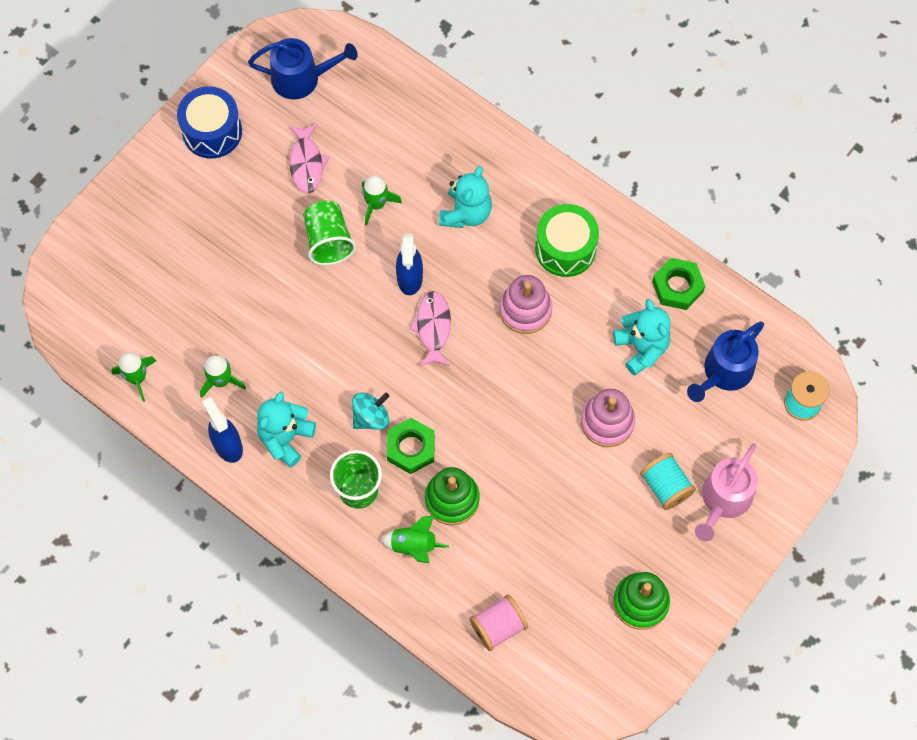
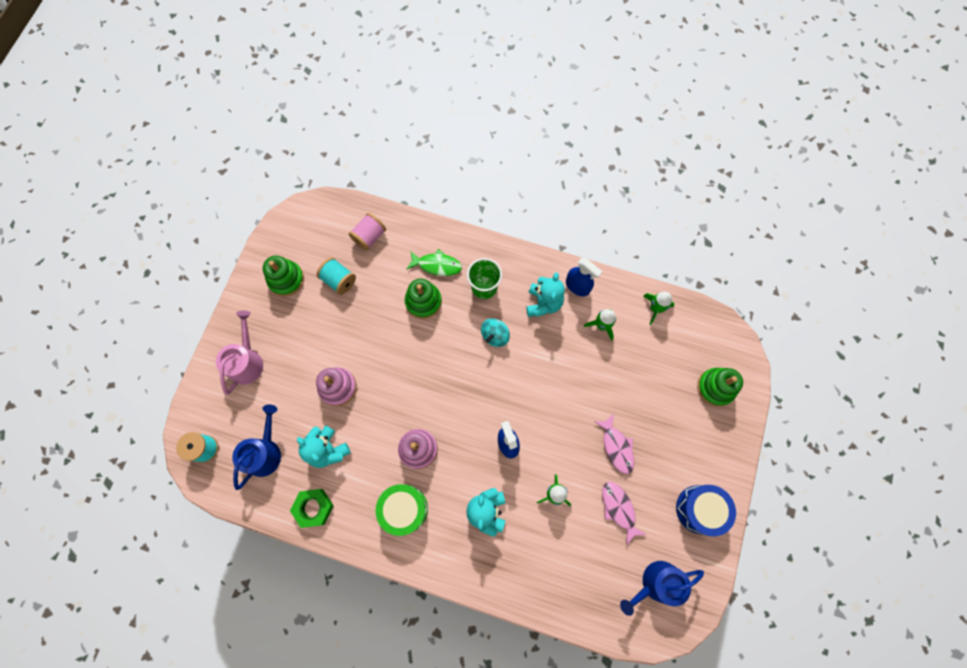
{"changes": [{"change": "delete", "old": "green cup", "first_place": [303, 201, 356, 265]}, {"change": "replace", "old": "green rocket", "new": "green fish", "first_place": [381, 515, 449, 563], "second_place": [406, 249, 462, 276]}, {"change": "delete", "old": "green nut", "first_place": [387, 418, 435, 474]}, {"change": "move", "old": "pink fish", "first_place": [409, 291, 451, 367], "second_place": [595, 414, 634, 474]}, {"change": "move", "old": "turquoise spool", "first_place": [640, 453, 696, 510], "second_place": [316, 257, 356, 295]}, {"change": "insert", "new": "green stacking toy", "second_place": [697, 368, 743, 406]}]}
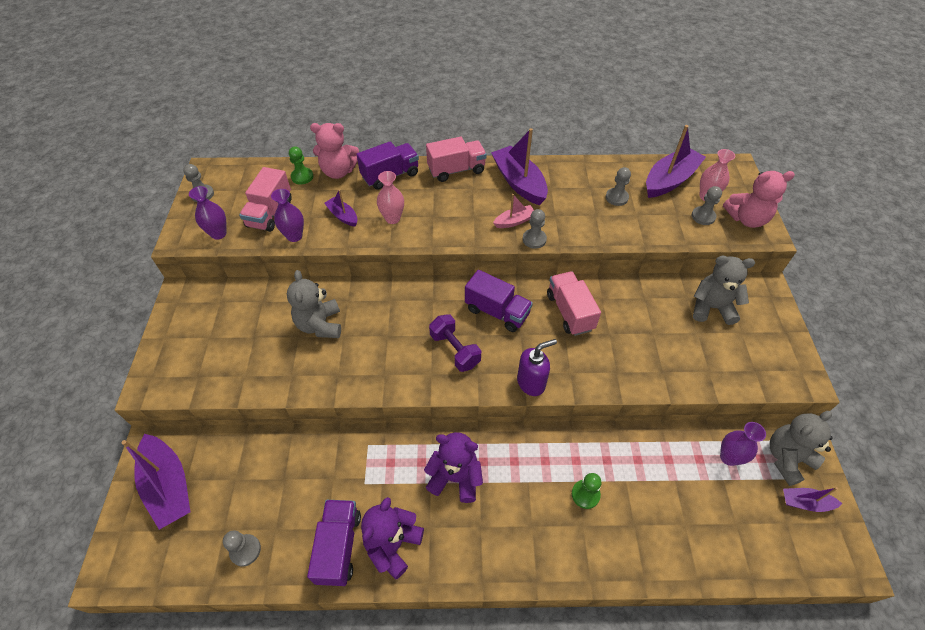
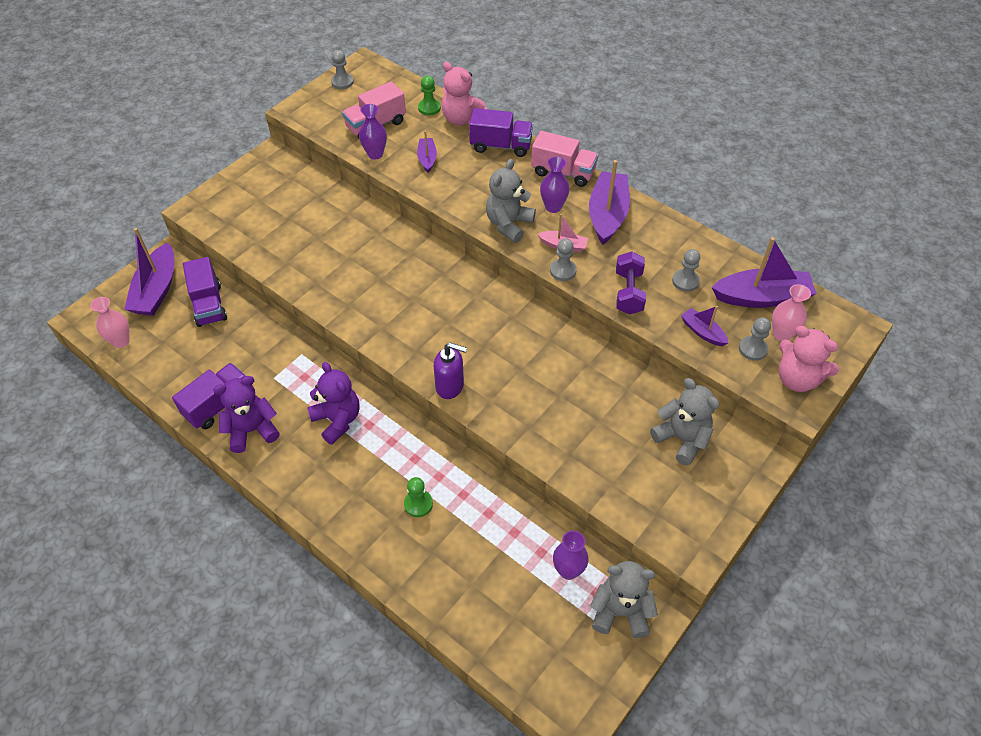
{"changes": [{"change": "move", "old": "purple vase", "first_place": [189, 186, 227, 240], "second_place": [540, 157, 570, 213]}, {"change": "delete", "old": "grey pawn", "first_place": [223, 531, 261, 567]}, {"change": "move", "old": "grey teddy bear", "first_place": [287, 270, 341, 338], "second_place": [486, 159, 536, 243]}, {"change": "move", "old": "pink vase", "first_place": [377, 171, 404, 224], "second_place": [90, 297, 130, 348]}, {"change": "move", "old": "purple dumbbell", "first_place": [429, 314, 481, 372], "second_place": [616, 251, 646, 315]}, {"change": "move", "old": "purple truck", "first_place": [465, 270, 533, 332], "second_place": [183, 257, 227, 327]}, {"change": "delete", "old": "pink truck", "first_place": [547, 271, 601, 336]}, {"change": "move", "old": "purple boat", "first_place": [783, 487, 842, 512], "second_place": [681, 306, 728, 346]}]}
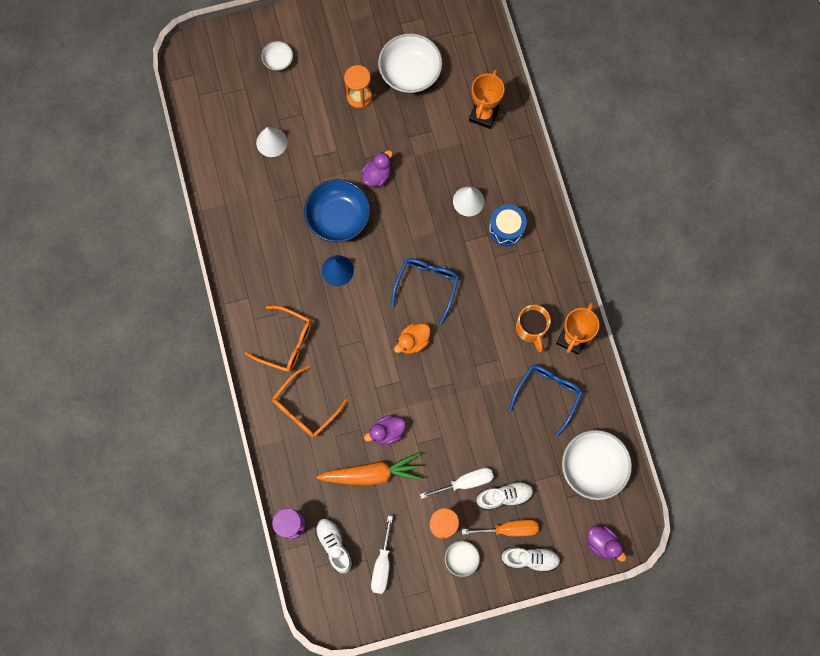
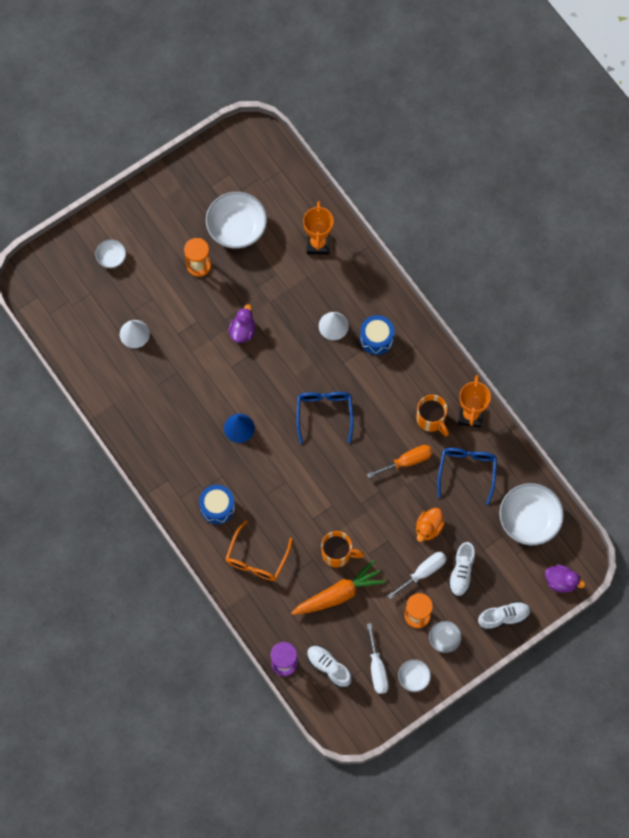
{"changes": [{"change": "replace", "old": "orange glasses", "new": "blue drum", "first_place": [245, 306, 312, 372], "second_place": [199, 485, 235, 524]}, {"change": "delete", "old": "blue bowl", "first_place": [304, 179, 370, 242]}, {"change": "replace", "old": "purple duck", "new": "orange mug", "first_place": [364, 415, 406, 445], "second_place": [321, 531, 364, 567]}, {"change": "move", "old": "orange duck", "first_place": [394, 323, 430, 354], "second_place": [416, 508, 445, 542]}, {"change": "move", "old": "orange screwdriver", "first_place": [462, 520, 539, 537], "second_place": [367, 445, 432, 478]}, {"change": "rotate", "old": "white shoe", "first_place": [476, 481, 534, 511], "second_place": [448, 542, 476, 597], "degrees": 135}, {"change": "insert", "new": "white bowl", "second_place": [398, 659, 431, 692]}]}
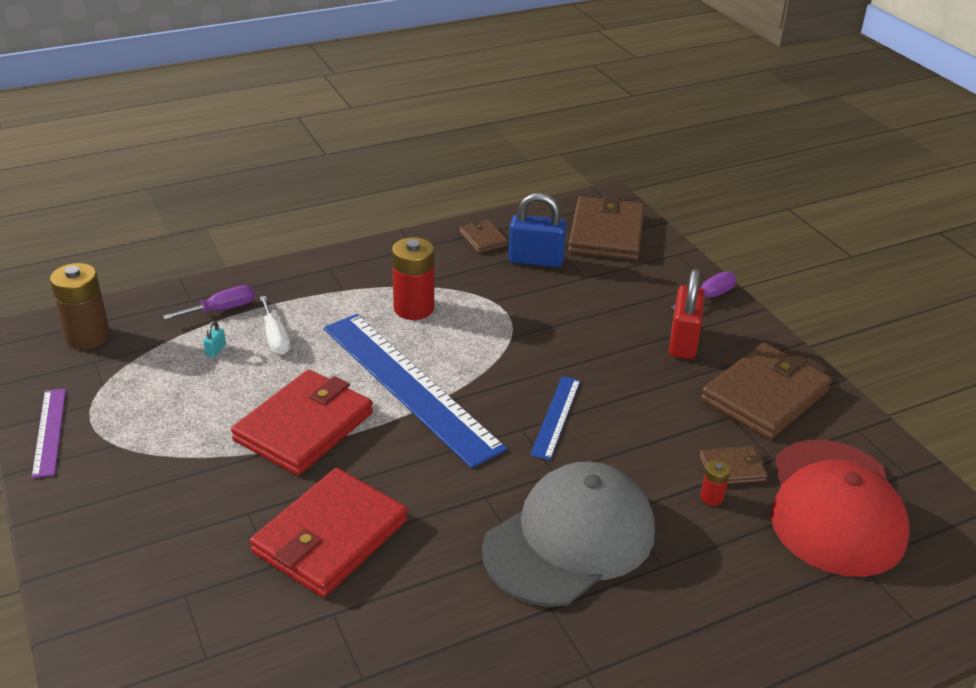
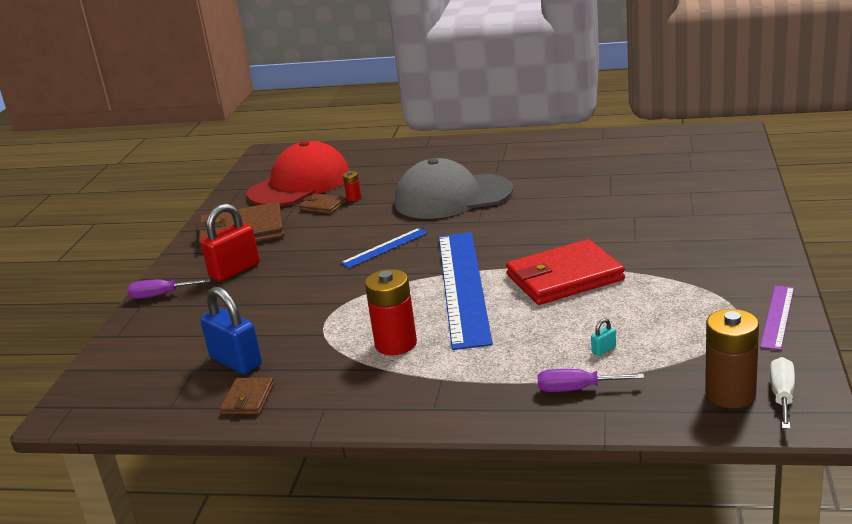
{"changes": [{"change": "delete", "old": "red wallet", "first_place": [250, 468, 408, 597]}, {"change": "move", "old": "white screwdriver", "first_place": [260, 296, 290, 355], "second_place": [770, 357, 795, 429]}, {"change": "delete", "old": "brown wallet", "first_place": [568, 195, 645, 260]}]}
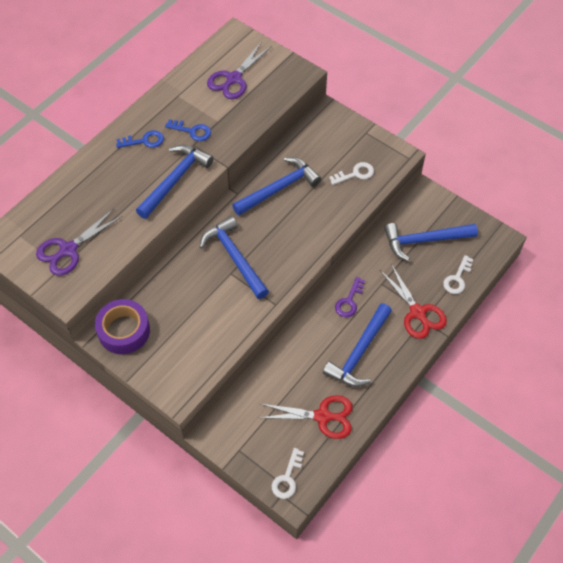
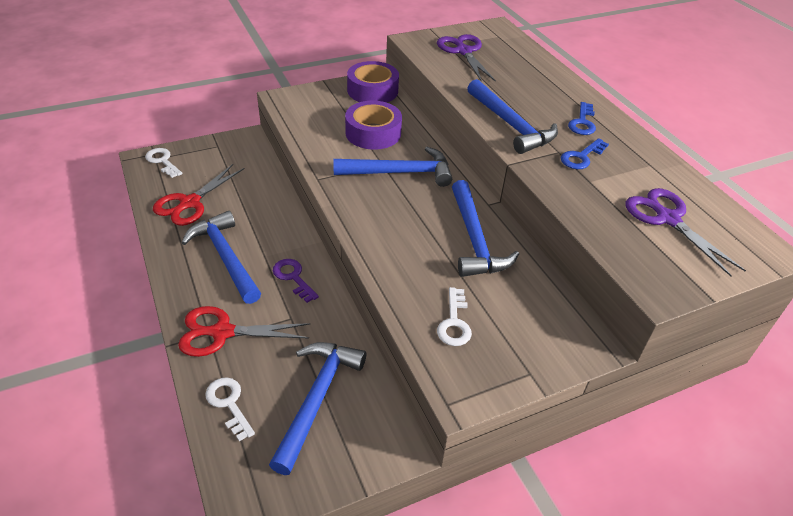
{"changes": [{"change": "insert", "new": "purple tape", "second_place": [345, 101, 402, 150]}]}
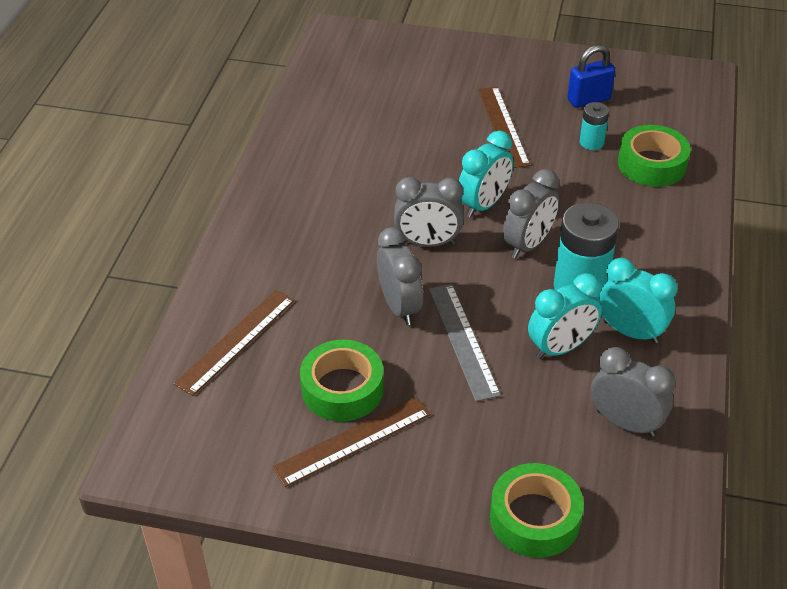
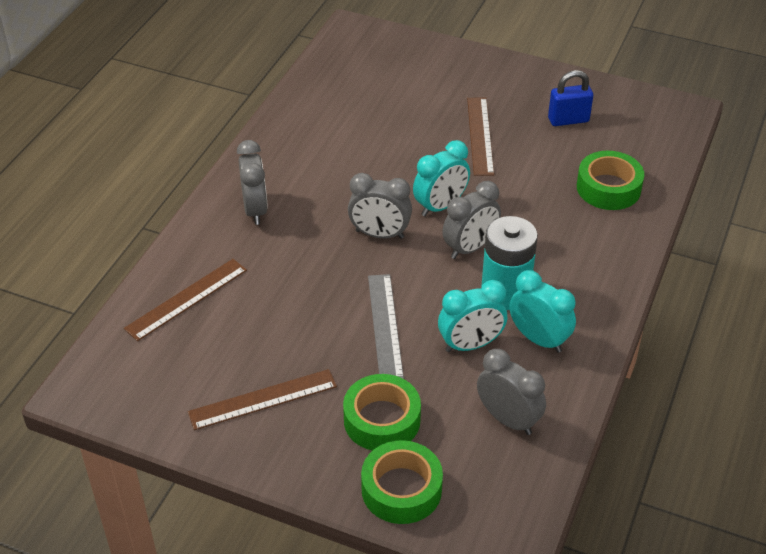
{"changes": [{"change": "move", "old": "green tape", "first_place": [300, 340, 384, 422], "second_place": [343, 374, 421, 451]}, {"change": "move", "old": "grey clock", "first_place": [377, 227, 423, 325], "second_place": [237, 140, 268, 225]}, {"change": "delete", "old": "turquoise battery", "first_place": [580, 102, 609, 150]}]}
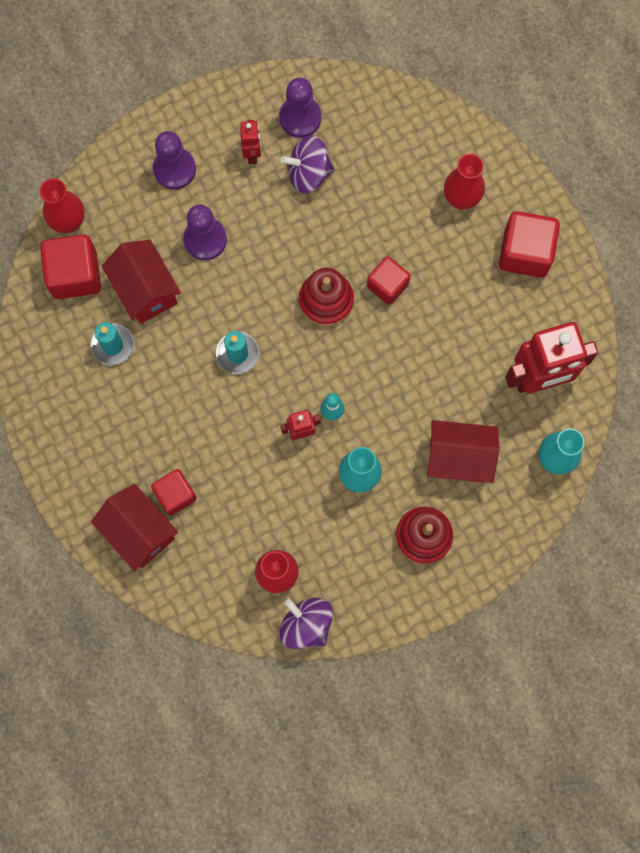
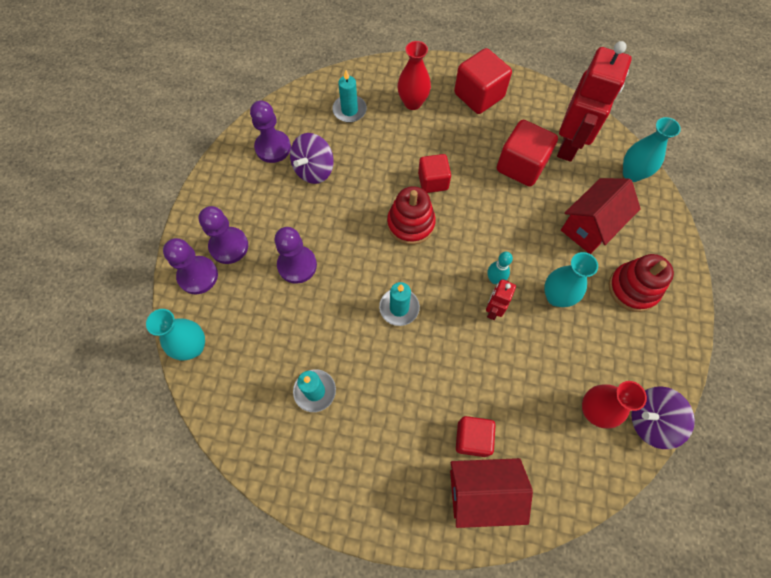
{"changes": [{"change": "recolor", "old": "red vase", "new": "turquoise vase", "first_place": [40, 178, 85, 233], "second_place": [146, 309, 205, 361]}, {"change": "move", "old": "red cube", "first_place": [40, 234, 101, 299], "second_place": [497, 120, 558, 187]}, {"change": "delete", "old": "red house", "first_place": [102, 240, 181, 324]}, {"change": "delete", "old": "red robot", "first_place": [240, 120, 261, 164]}, {"change": "insert", "new": "purple pawn", "second_place": [163, 238, 218, 294]}, {"change": "insert", "new": "turquoise candle", "second_place": [332, 70, 367, 123]}]}
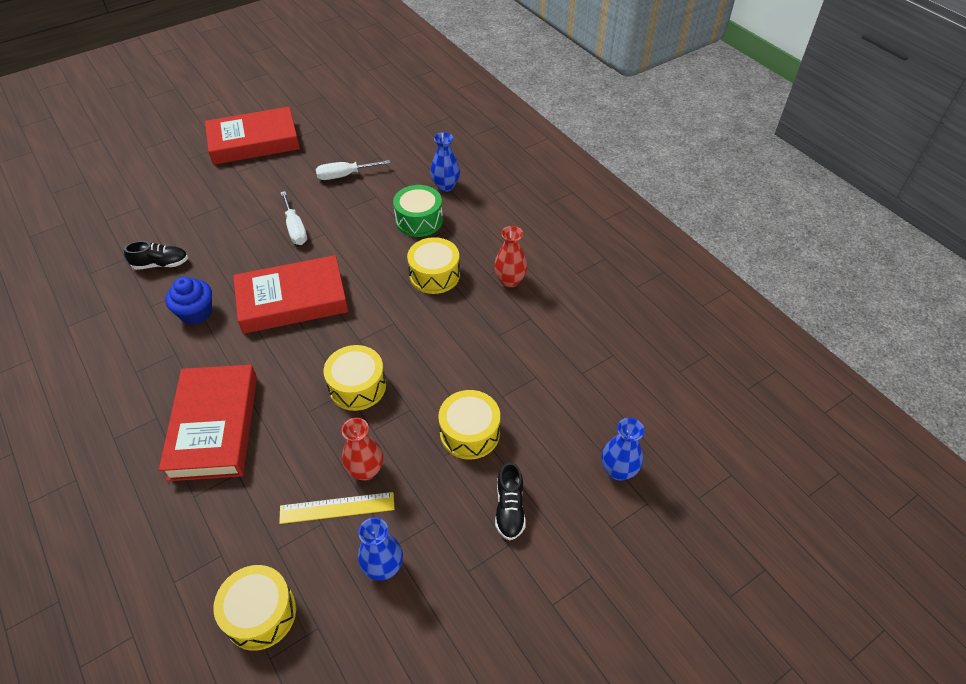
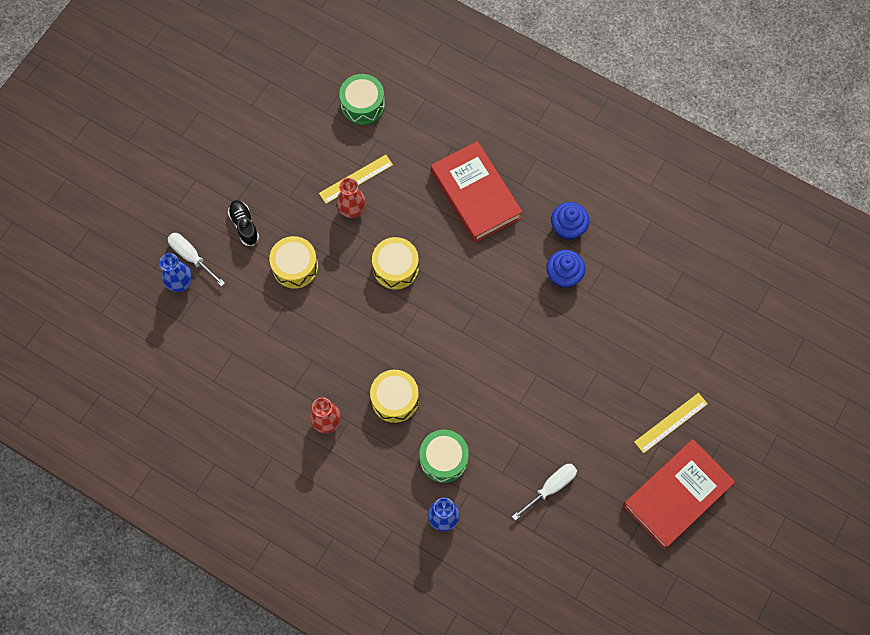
{"changes": [{"change": "delete", "old": "black shoe", "first_place": [124, 241, 188, 270]}, {"change": "recolor", "old": "yellow drum", "new": "green drum", "first_place": [213, 565, 296, 651], "second_place": [339, 74, 385, 125]}, {"change": "delete", "old": "red book", "first_place": [233, 255, 348, 334]}, {"change": "move", "old": "white screwdriver", "first_place": [280, 191, 307, 245], "second_place": [167, 233, 225, 287]}, {"change": "delete", "old": "blue vase", "first_place": [358, 517, 403, 581]}, {"change": "insert", "new": "blue cupcake", "second_place": [551, 202, 589, 240]}, {"change": "insert", "new": "yellow ruler", "second_place": [634, 393, 708, 453]}]}
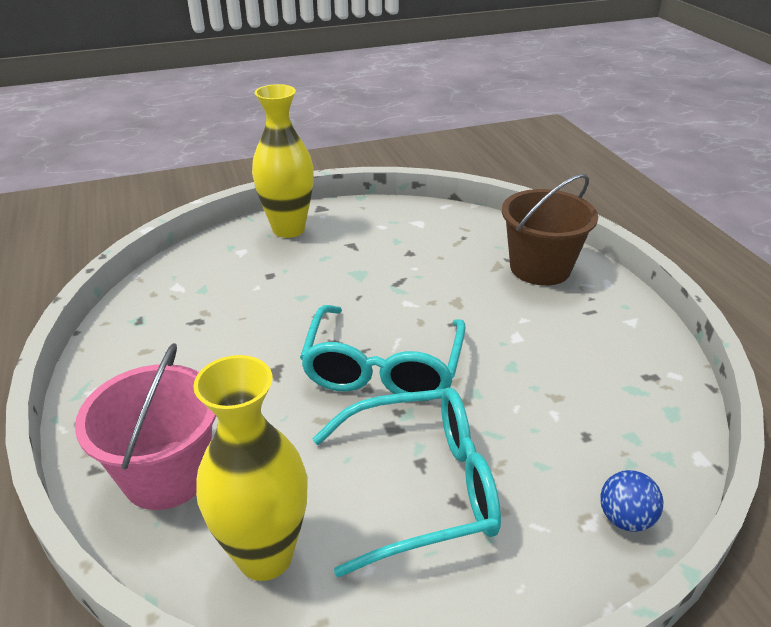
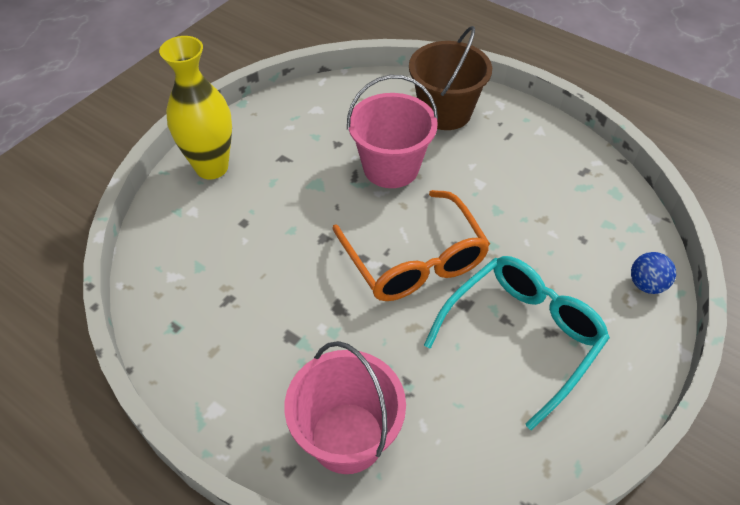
{"changes": [{"change": "delete", "old": "yellow vase", "first_place": [193, 355, 307, 581]}, {"change": "recolor", "old": "turquoise glasses", "new": "orange glasses", "first_place": [300, 305, 466, 401], "second_place": [332, 190, 490, 301]}, {"change": "insert", "new": "pink bucket", "second_place": [347, 75, 438, 188]}]}
